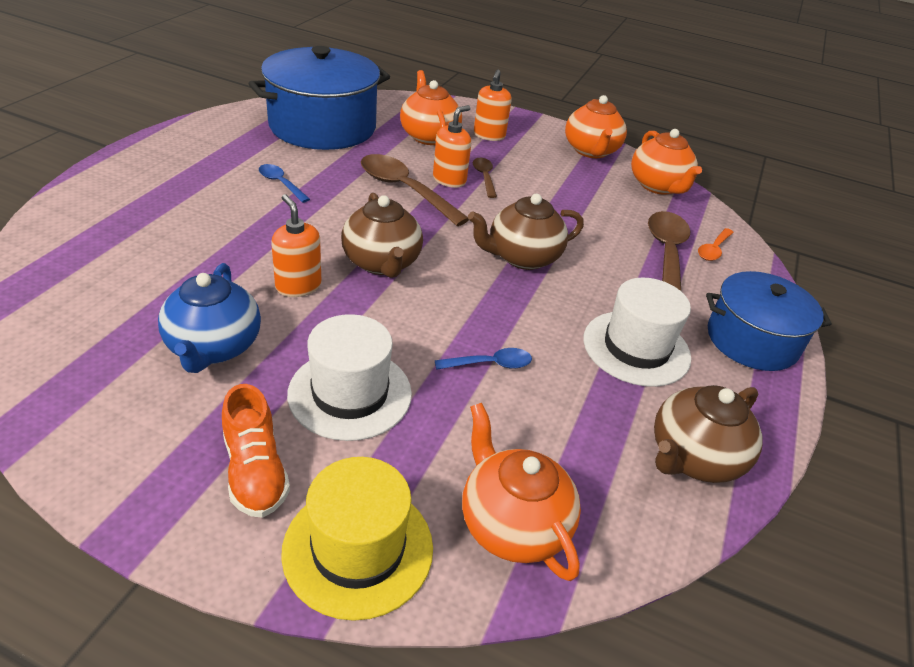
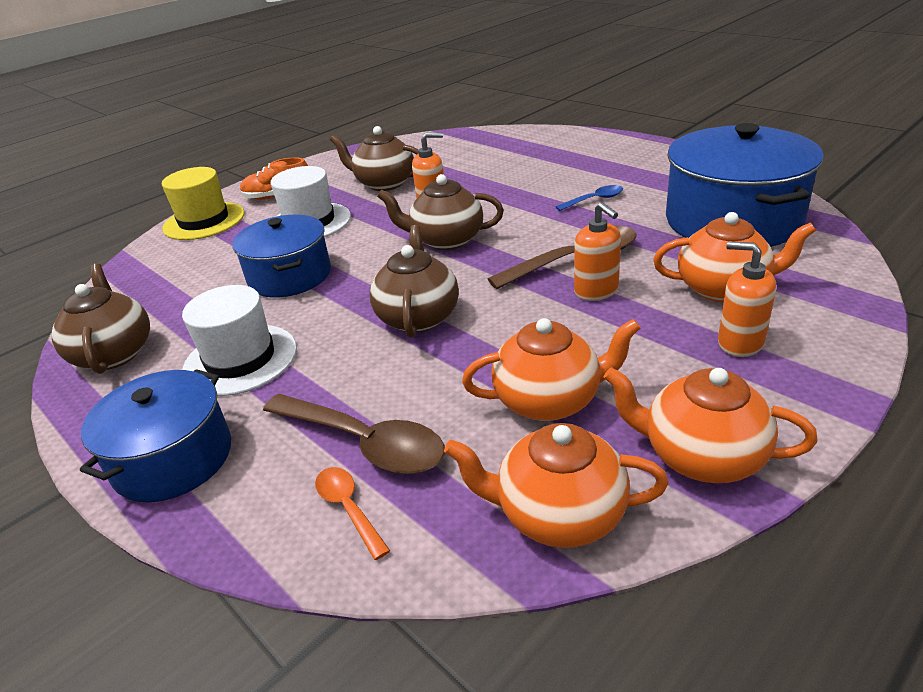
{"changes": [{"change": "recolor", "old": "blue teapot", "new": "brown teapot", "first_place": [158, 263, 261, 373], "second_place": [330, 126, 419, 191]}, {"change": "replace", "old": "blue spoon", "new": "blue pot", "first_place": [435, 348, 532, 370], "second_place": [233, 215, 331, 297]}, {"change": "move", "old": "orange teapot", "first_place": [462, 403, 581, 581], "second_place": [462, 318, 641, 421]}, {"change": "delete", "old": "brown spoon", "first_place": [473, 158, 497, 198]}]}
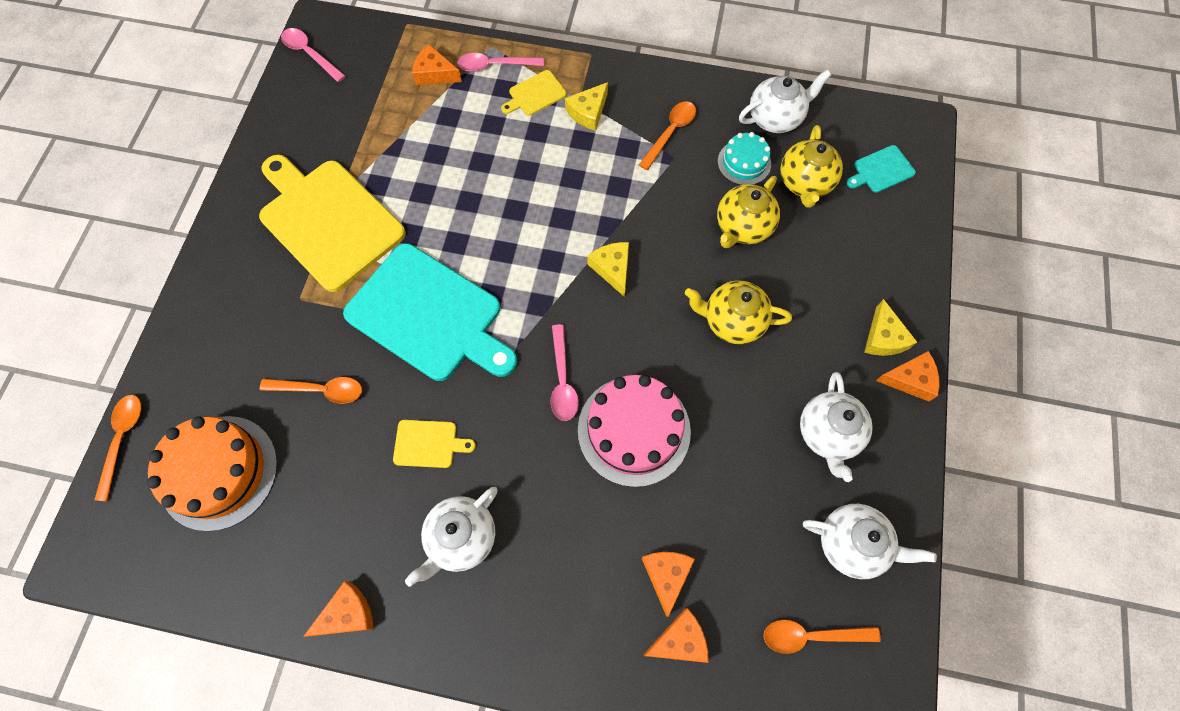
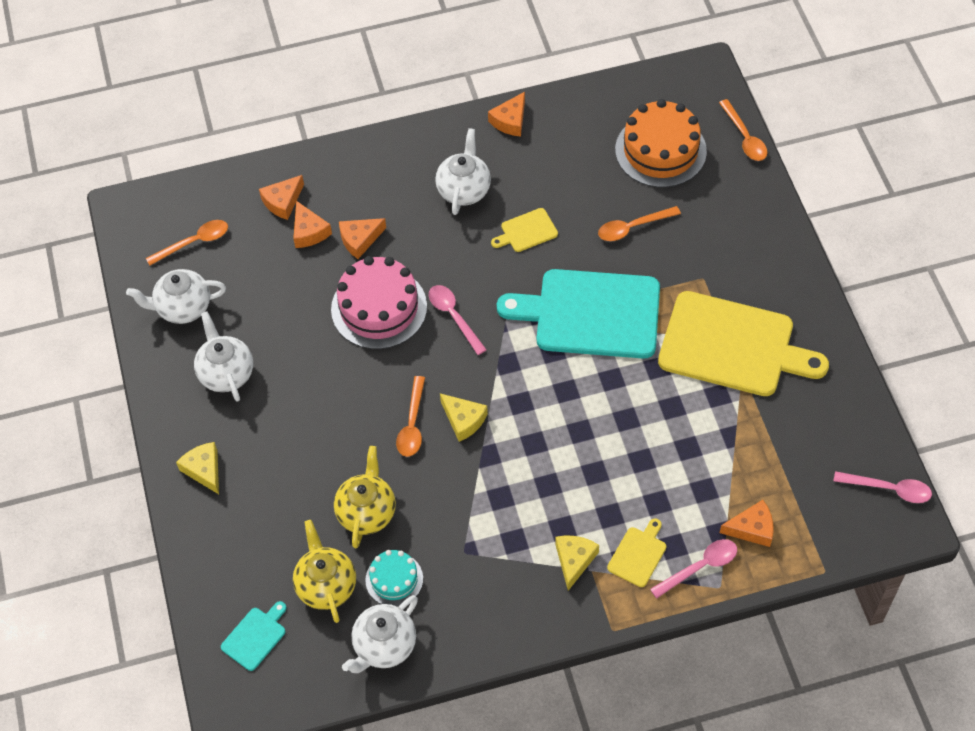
{"changes": [{"change": "move", "old": "orange spoon", "first_place": [639, 102, 696, 170], "second_place": [396, 376, 425, 457]}, {"change": "delete", "old": "yellow teapot", "first_place": [685, 280, 792, 344]}, {"change": "move", "old": "orange cheese", "first_place": [876, 351, 940, 402], "second_place": [339, 218, 386, 259]}]}
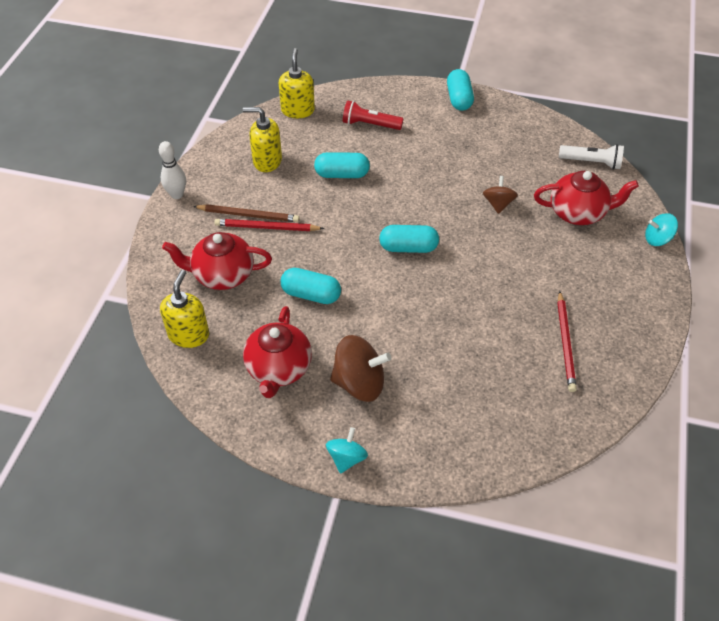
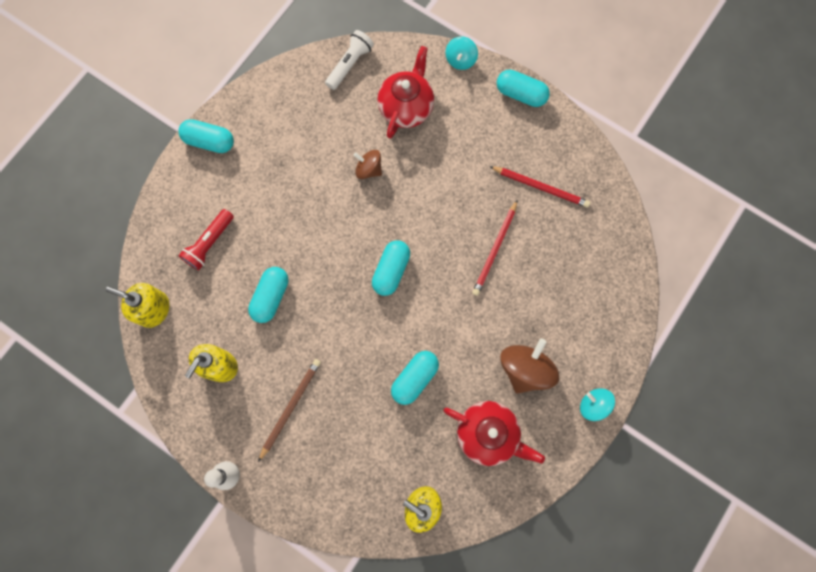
{"changes": [{"change": "delete", "old": "red teapot", "first_place": [162, 232, 272, 290]}, {"change": "move", "old": "red pencil", "first_place": [214, 219, 324, 231], "second_place": [472, 200, 517, 296]}, {"change": "insert", "new": "turquoise capsule", "second_place": [497, 69, 550, 107]}]}
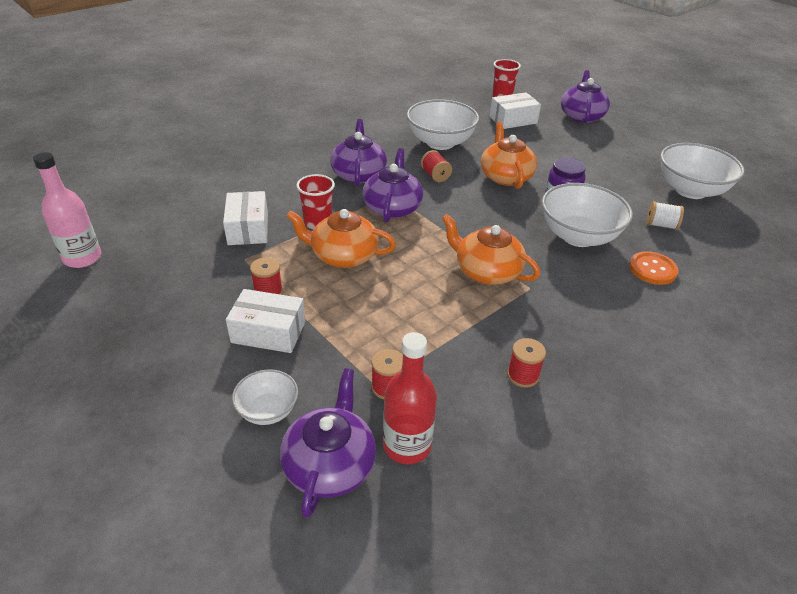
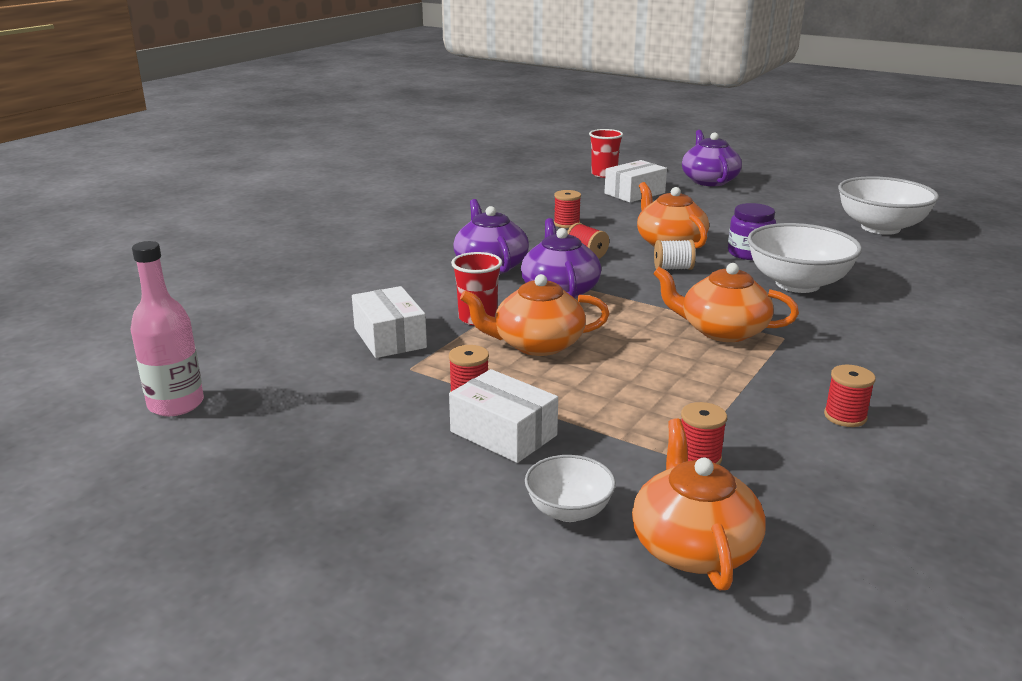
{"changes": [{"change": "rotate", "old": "white box", "first_place": [226, 289, 306, 353], "second_place": [449, 369, 558, 463], "degrees": 45}, {"change": "recolor", "old": "purple teapot", "new": "orange teapot", "first_place": [280, 368, 376, 518], "second_place": [632, 418, 766, 591]}, {"change": "delete", "old": "red bottle", "first_place": [383, 332, 437, 465]}, {"change": "replace", "old": "white bowl", "new": "red spool", "first_place": [407, 100, 479, 150], "second_place": [554, 190, 581, 228]}, {"change": "delete", "old": "orange button", "first_place": [629, 251, 679, 285]}, {"change": "move", "old": "white spool", "first_place": [646, 201, 684, 230], "second_place": [654, 240, 696, 270]}]}
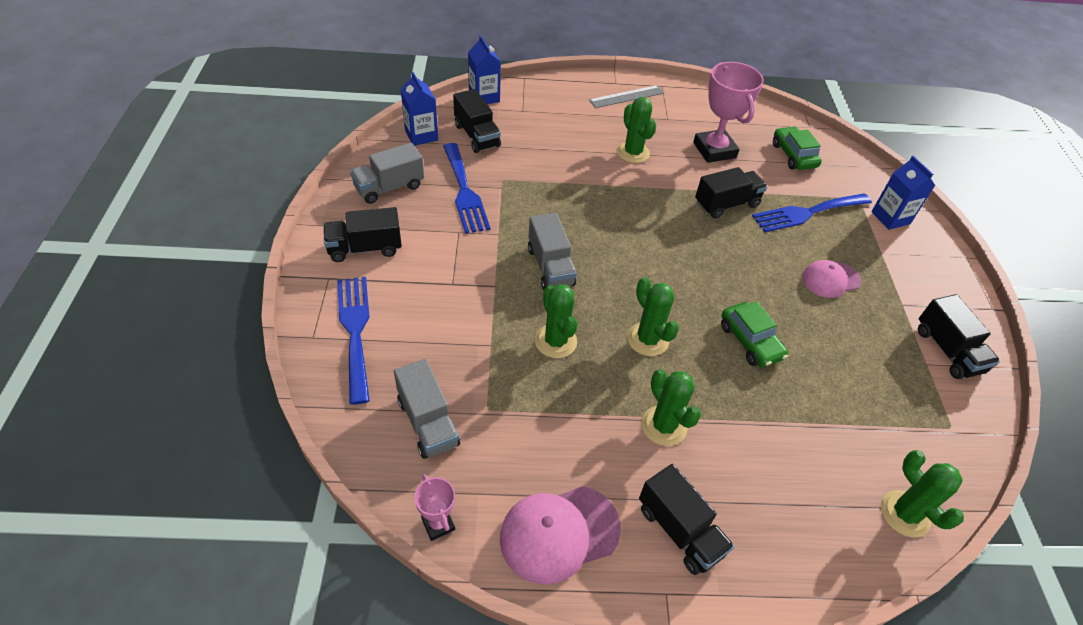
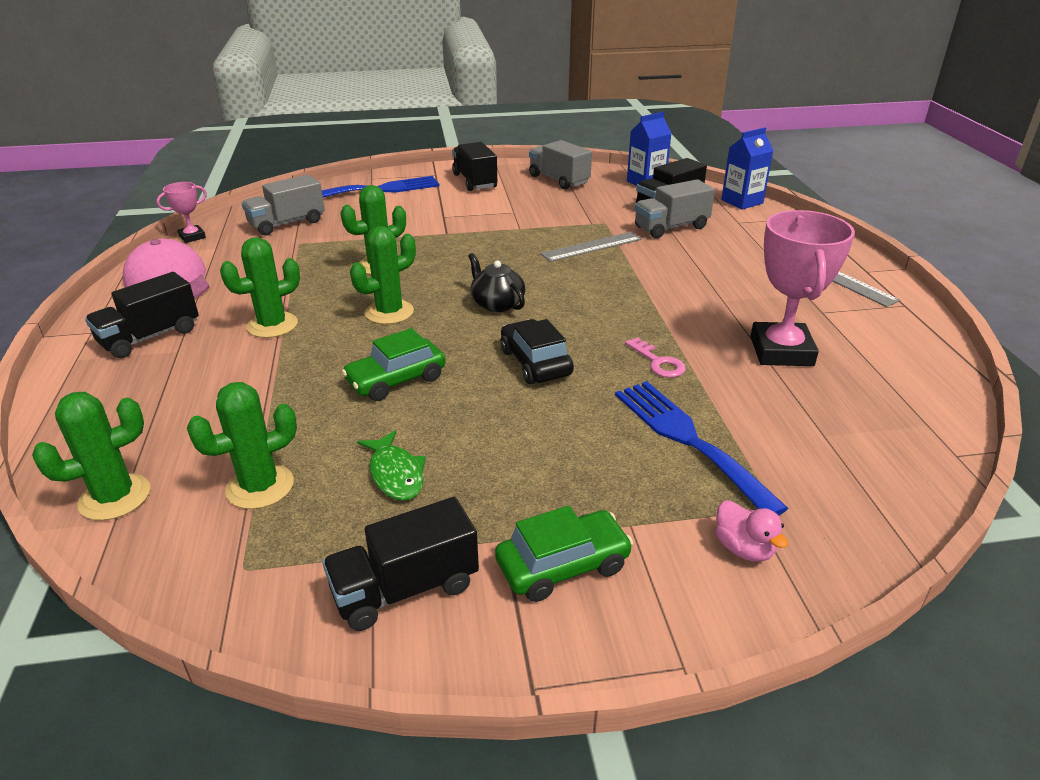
{"changes": [{"change": "delete", "old": "blue fork", "first_place": [443, 143, 491, 234]}, {"change": "move", "old": "grey truck", "first_place": [528, 213, 577, 290], "second_place": [635, 179, 715, 238]}, {"change": "move", "old": "green cactus", "first_place": [617, 97, 656, 163], "second_place": [187, 382, 297, 509]}, {"change": "rotate", "old": "pink trophy", "first_place": [693, 62, 764, 163], "second_place": [750, 210, 855, 366], "degrees": -60}, {"change": "replace", "old": "black truck", "new": "pink key", "first_place": [695, 167, 767, 218], "second_place": [625, 337, 686, 378]}, {"change": "move", "old": "green car", "first_place": [773, 126, 822, 170], "second_place": [495, 506, 633, 602]}, {"change": "delete", "old": "pink cap", "first_place": [802, 260, 861, 298]}, {"change": "replace", "old": "blue carton", "new": "pink duck", "first_place": [871, 156, 935, 230], "second_place": [715, 500, 788, 562]}, {"change": "insert", "new": "green fish", "second_place": [357, 430, 426, 501]}, {"change": "insert", "new": "black teapot", "second_place": [468, 253, 525, 312]}, {"change": "insert", "new": "black car", "second_place": [500, 319, 574, 384]}, {"change": "insert", "new": "grey ruler", "second_place": [540, 232, 642, 262]}]}
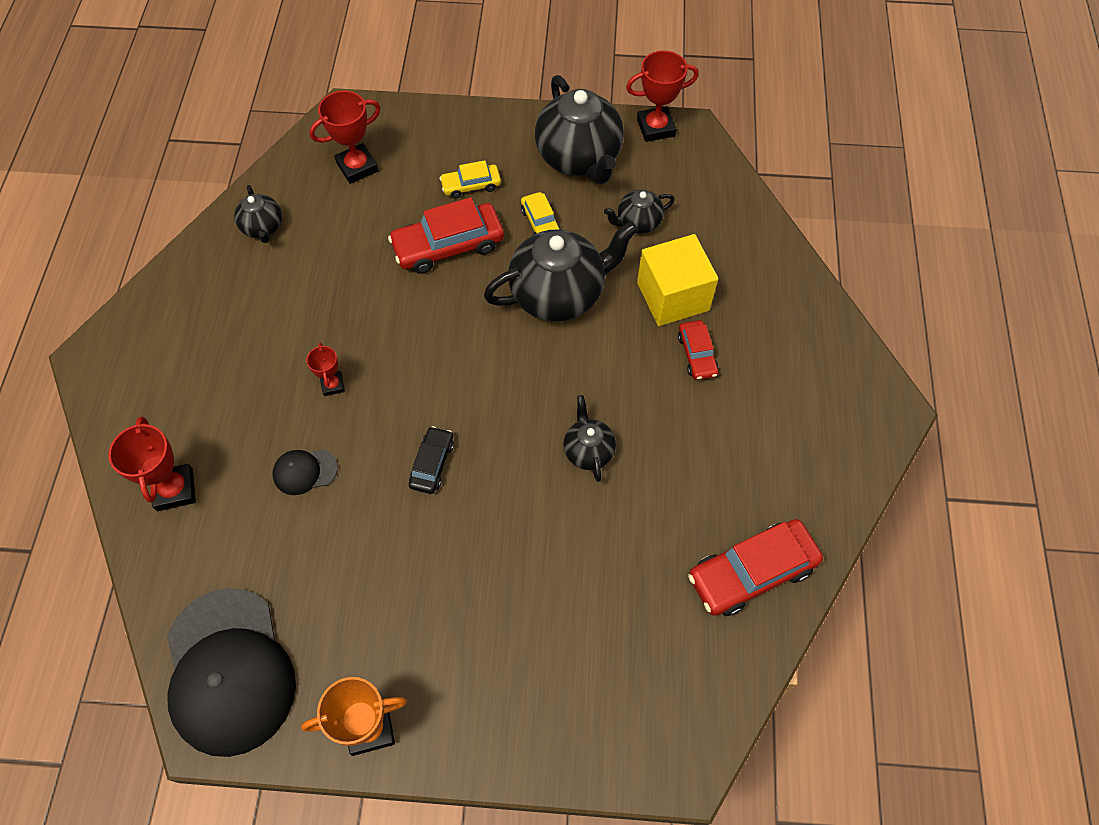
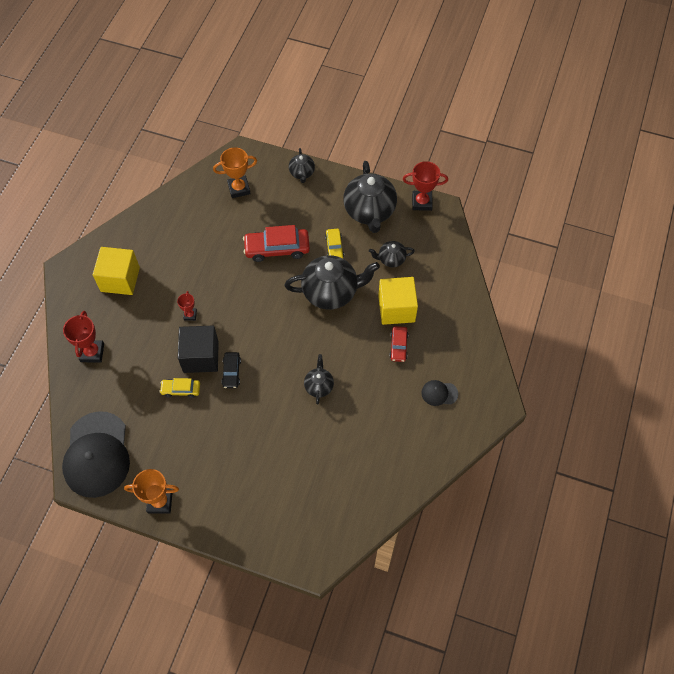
{"changes": [{"change": "move", "old": "black teapot", "first_place": [234, 185, 282, 243], "second_place": [289, 148, 315, 183]}, {"change": "move", "old": "black cap", "first_place": [272, 449, 338, 495], "second_place": [421, 380, 458, 406]}, {"change": "recolor", "old": "red trophy", "new": "orange trophy", "first_place": [309, 91, 381, 184], "second_place": [213, 147, 257, 198]}, {"change": "rotate", "old": "black car", "first_place": [409, 426, 454, 494], "second_place": [222, 352, 241, 388], "degrees": 150}, {"change": "move", "old": "yellow car", "first_place": [439, 160, 501, 198], "second_place": [159, 378, 200, 398]}, {"change": "delete", "old": "red car", "first_place": [688, 519, 823, 616]}, {"change": "insert", "new": "yellow cube", "second_place": [93, 247, 140, 295]}, {"change": "insert", "new": "black cube", "second_place": [178, 326, 219, 373]}]}
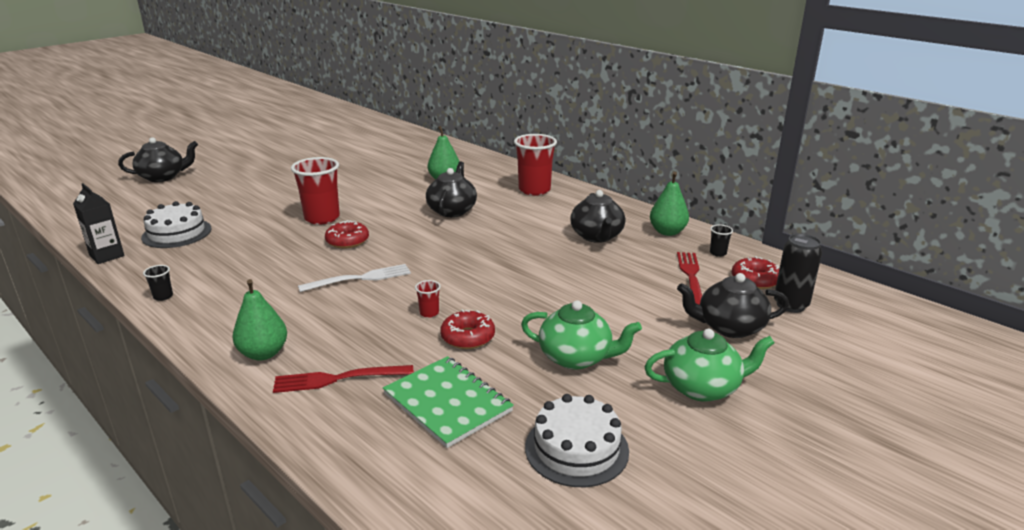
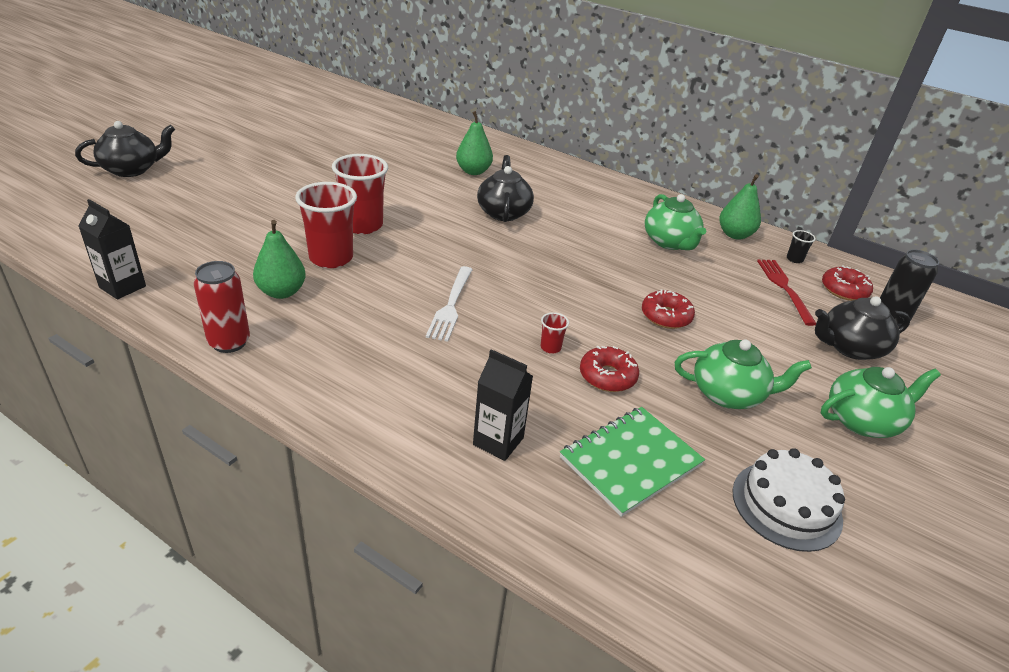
{"changes": [{"change": "delete", "old": "white cake", "first_place": [141, 201, 212, 248]}, {"change": "replace", "old": "black cup", "new": "red can", "first_place": [143, 265, 173, 301], "second_place": [194, 261, 250, 353]}, {"change": "move", "old": "green pear", "first_place": [232, 279, 287, 361], "second_place": [253, 220, 306, 299]}, {"change": "replace", "old": "red fork", "new": "black carton", "first_place": [273, 365, 414, 393], "second_place": [473, 349, 533, 461]}, {"change": "rotate", "old": "white fork", "first_place": [298, 264, 411, 292], "second_place": [426, 266, 473, 342], "degrees": 135}, {"change": "move", "old": "red donut", "first_place": [325, 220, 369, 249], "second_place": [642, 289, 695, 329]}, {"change": "rotate", "old": "green notebook", "first_place": [383, 356, 514, 448], "second_place": [560, 407, 705, 517], "degrees": -75}, {"change": "move", "old": "red cup", "first_place": [514, 134, 557, 196], "second_place": [295, 182, 357, 268]}, {"change": "recolor", "old": "black teapot", "new": "green teapot", "first_place": [570, 190, 626, 243], "second_place": [645, 194, 706, 250]}]}
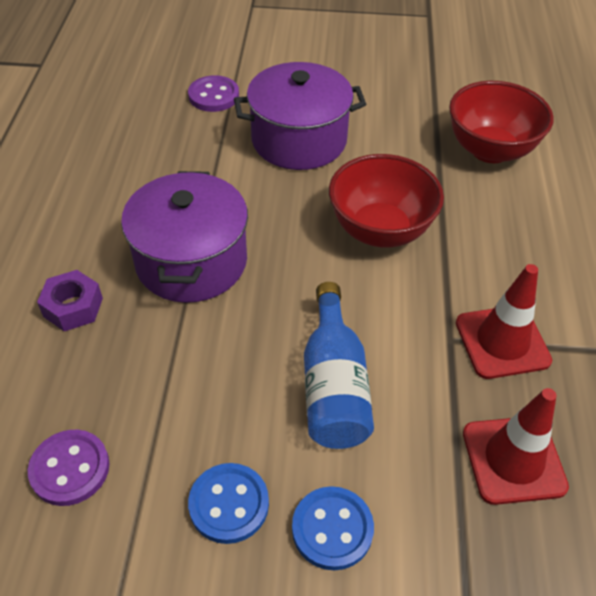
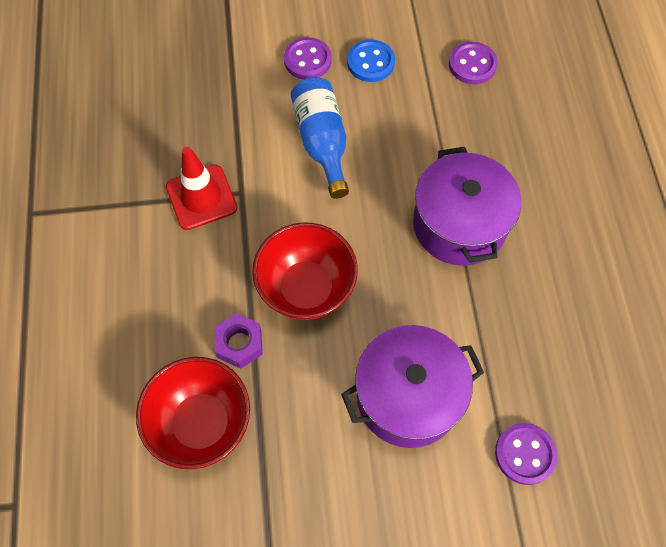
{"changes": [{"change": "move", "old": "purple nut", "first_place": [37, 270, 103, 331], "second_place": [214, 313, 263, 369]}, {"change": "recolor", "old": "blue button", "new": "purple button", "first_place": [292, 486, 374, 570], "second_place": [284, 37, 332, 79]}, {"change": "delete", "old": "red traffic cone", "first_place": [463, 388, 569, 505]}]}
